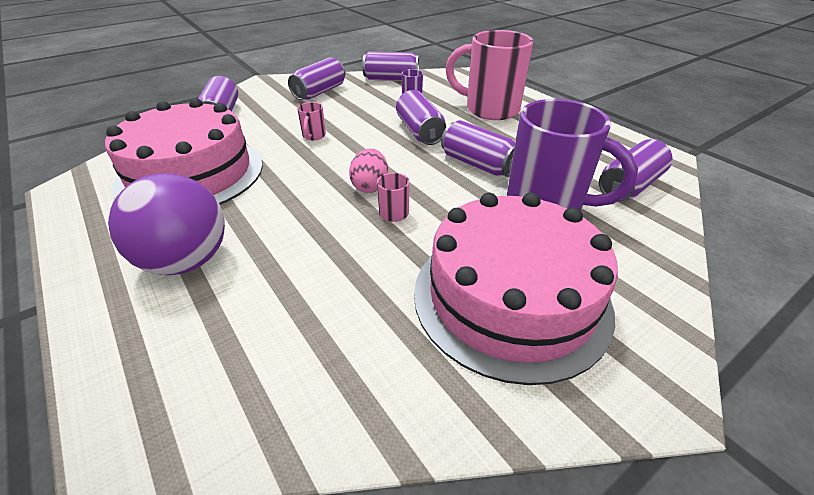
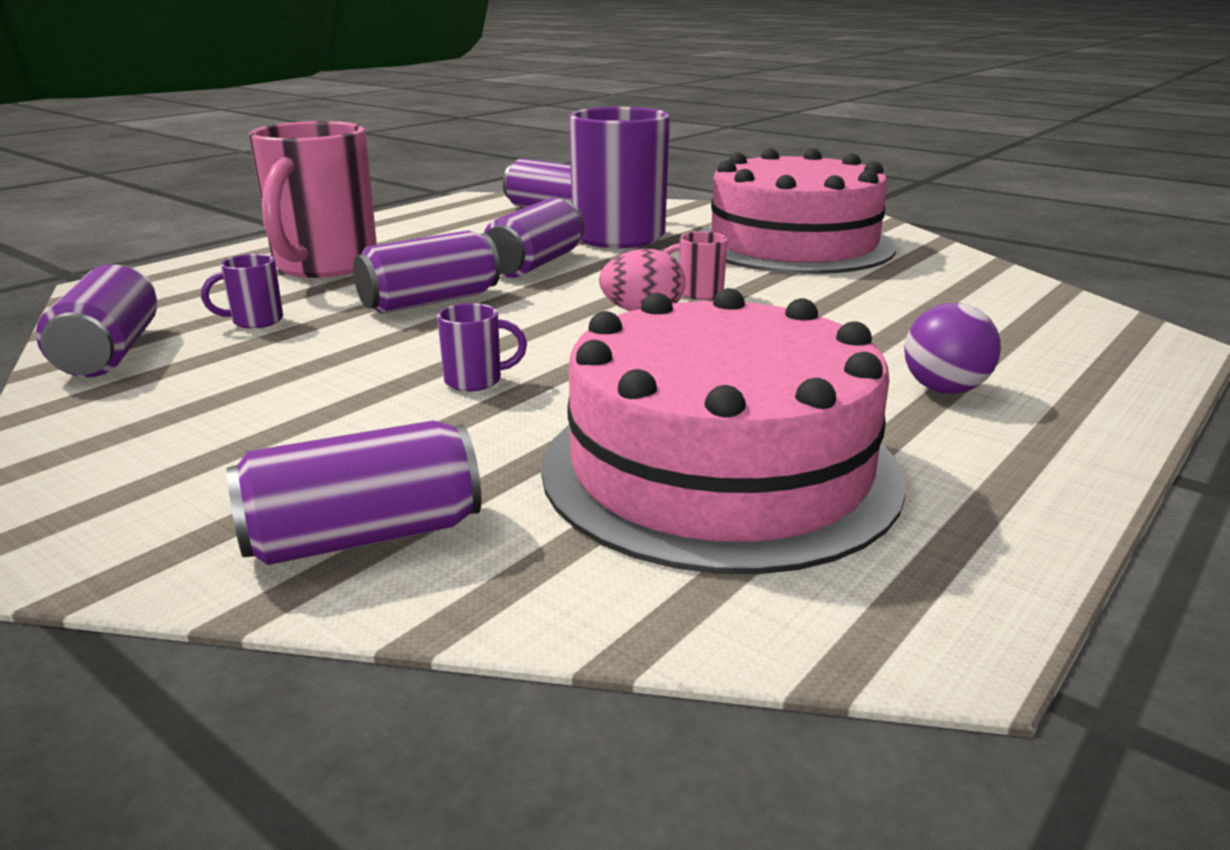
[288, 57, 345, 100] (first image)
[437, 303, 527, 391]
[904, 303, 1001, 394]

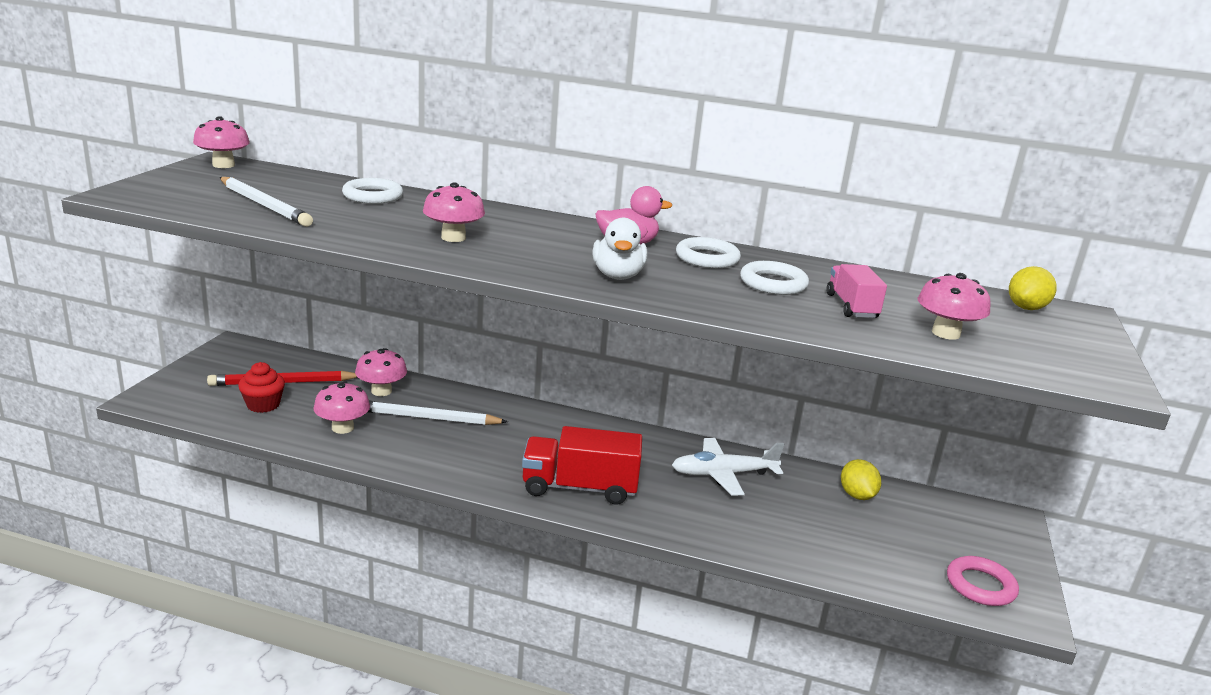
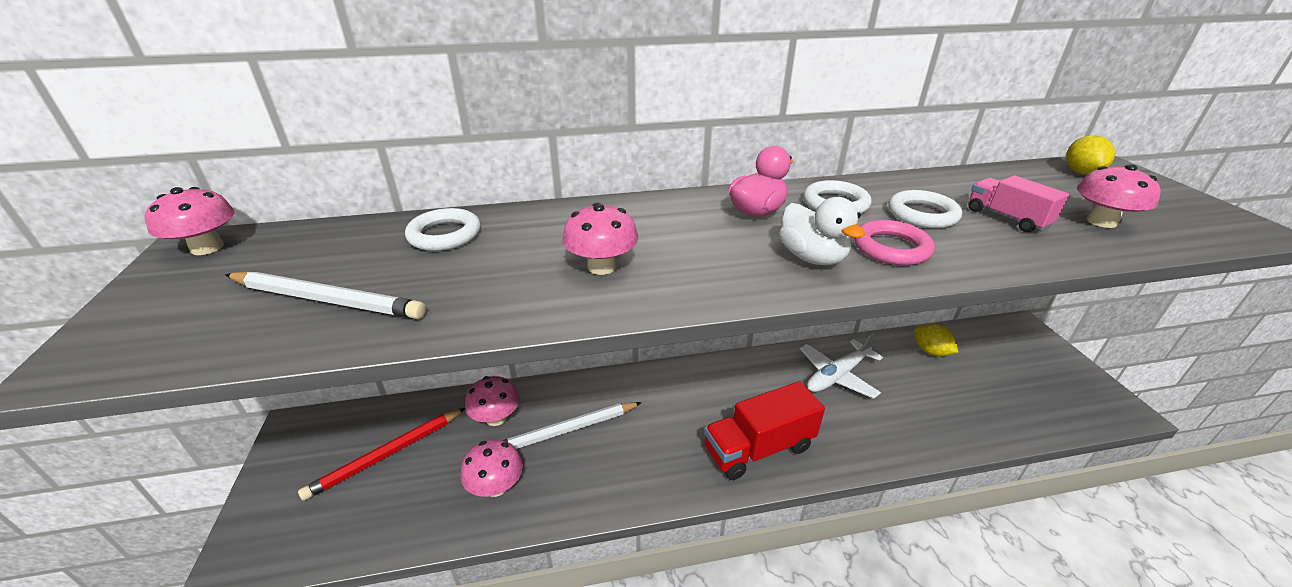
[238, 362, 285, 413] (first image)
[854, 220, 935, 265]

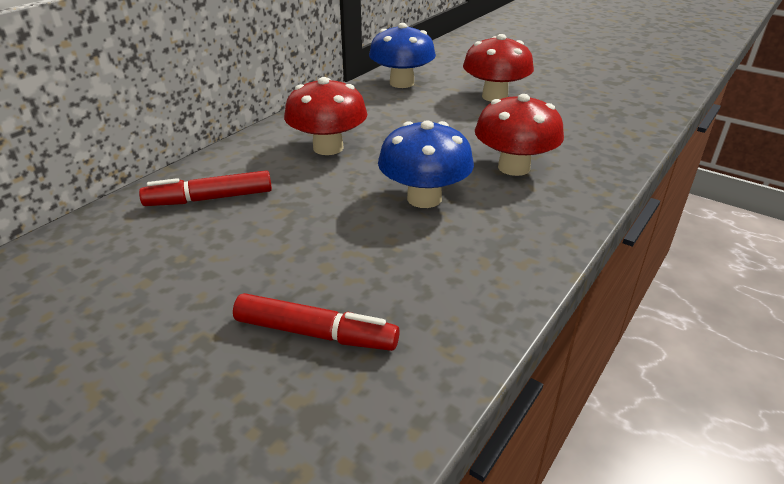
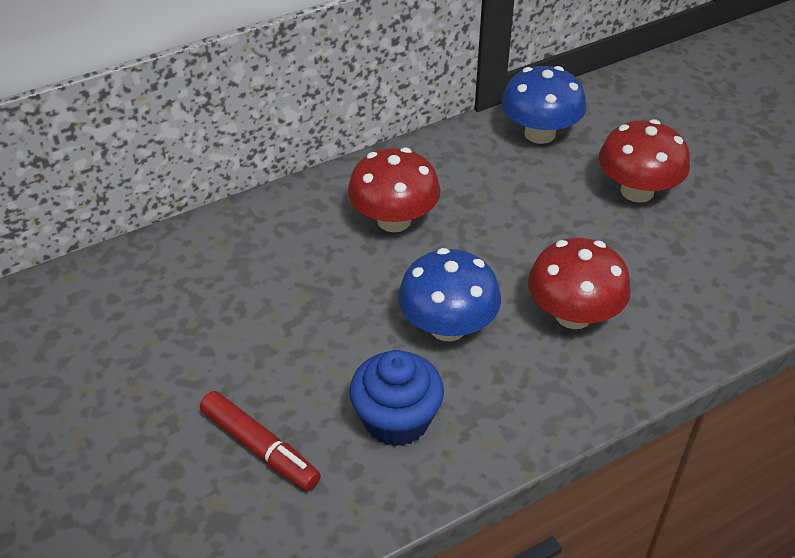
[139, 170, 272, 206] (first image)
[350, 350, 444, 447]

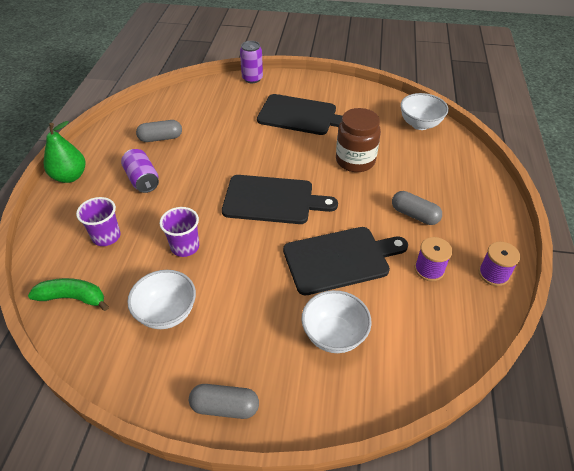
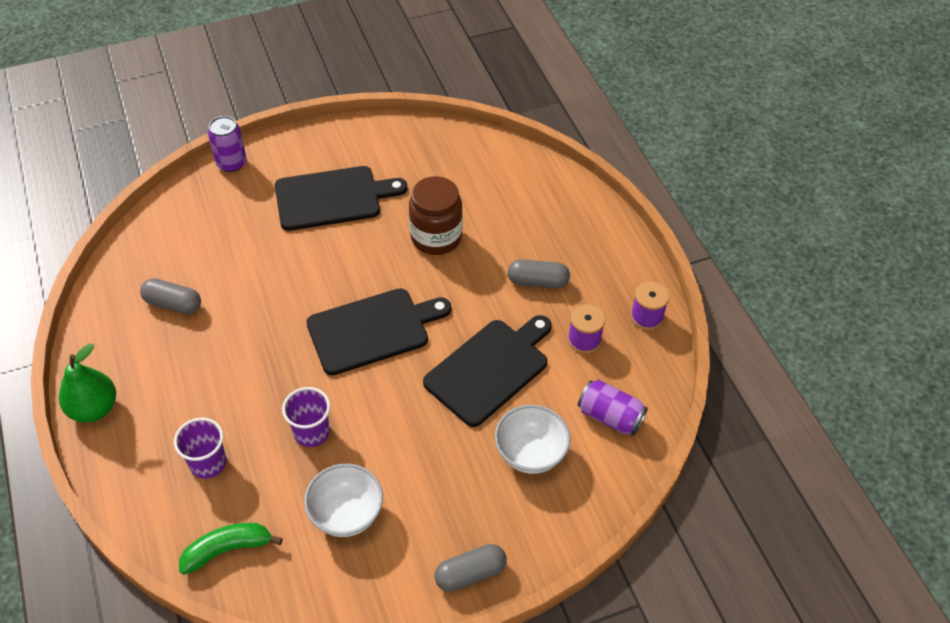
[400, 93, 449, 130] (first image)
[140, 278, 201, 314]
[578, 380, 648, 436]

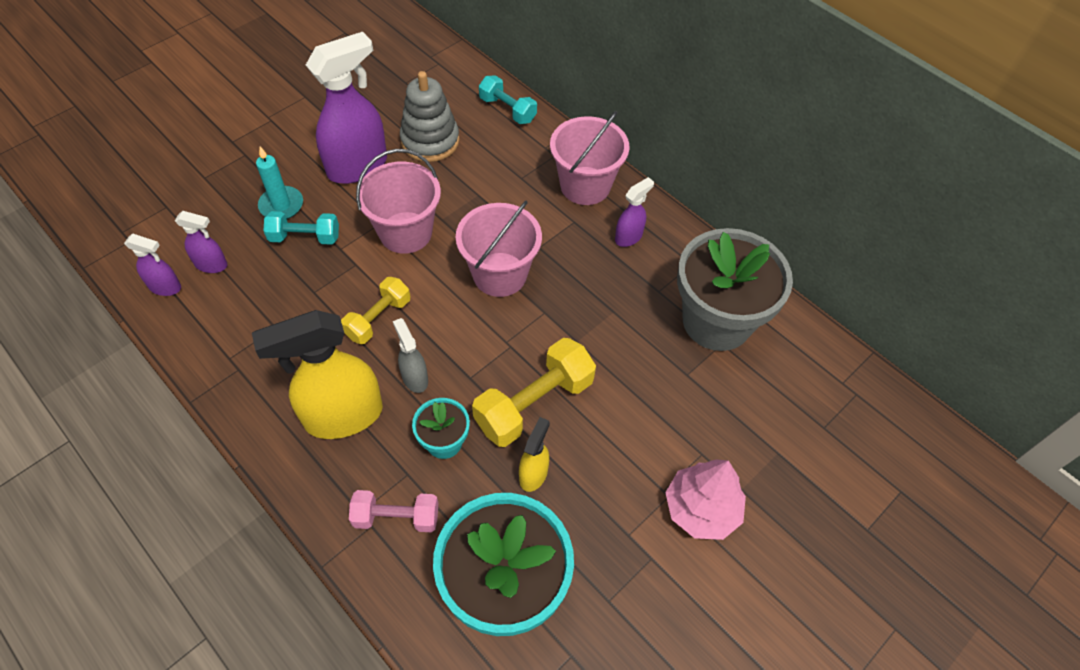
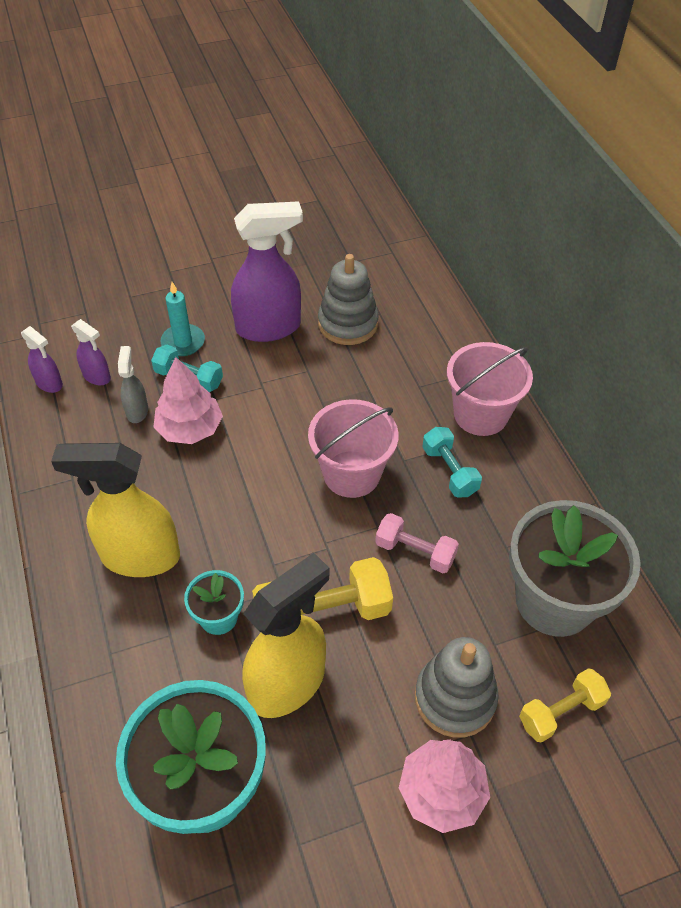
[422, 427, 482, 497]
[356, 149, 441, 254] (first image)
[615, 177, 654, 247] (first image)
[519, 668, 611, 743]
[118, 346, 148, 423]
[242, 553, 329, 718]
[375, 513, 459, 573]
[154, 357, 223, 444]
[415, 637, 499, 738]

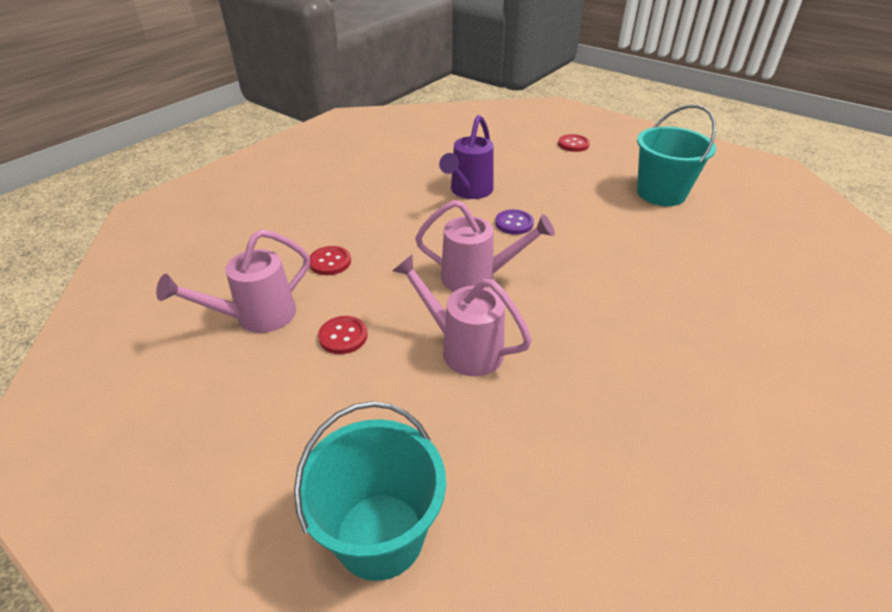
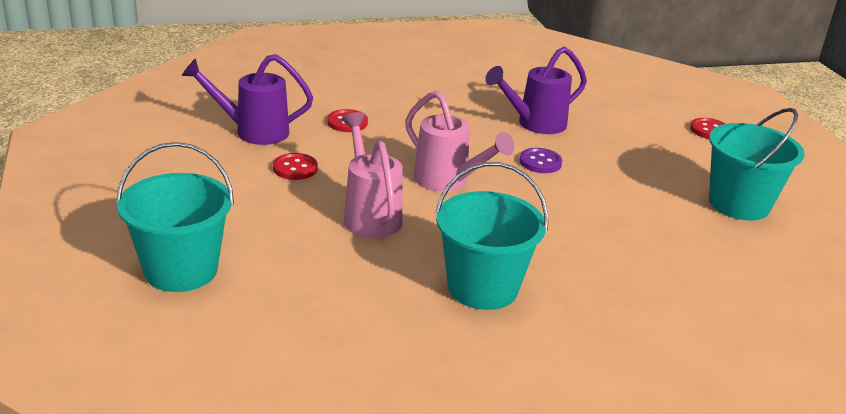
[181, 54, 313, 145]
[435, 162, 548, 310]

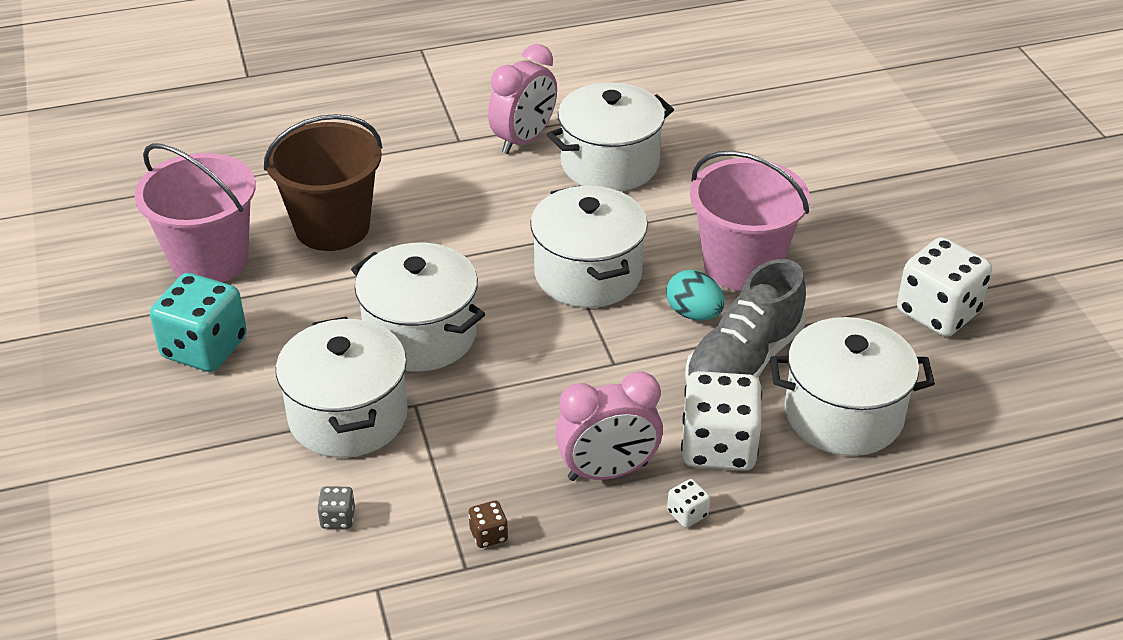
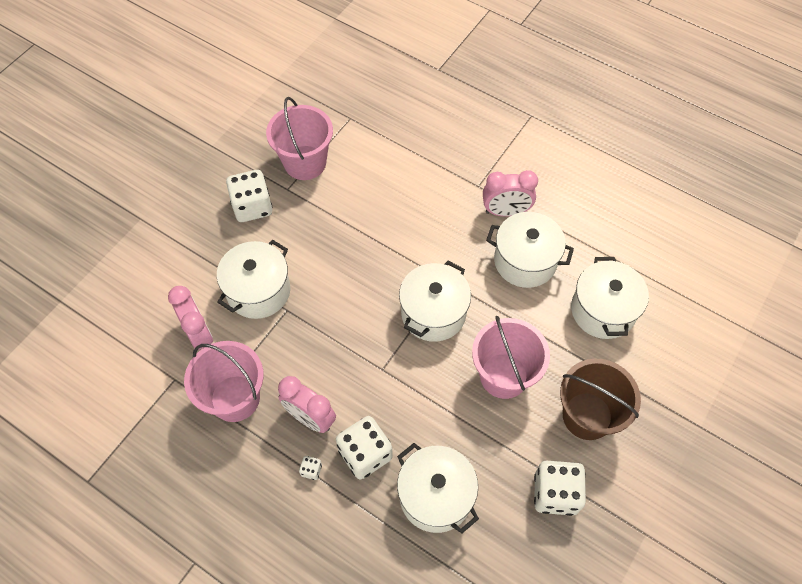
[560, 359, 641, 440]
[571, 257, 649, 339]
[685, 259, 806, 383] (first image)
[666, 270, 725, 321] (first image)
[226, 170, 272, 222]
[168, 286, 213, 350]
[184, 341, 264, 422]

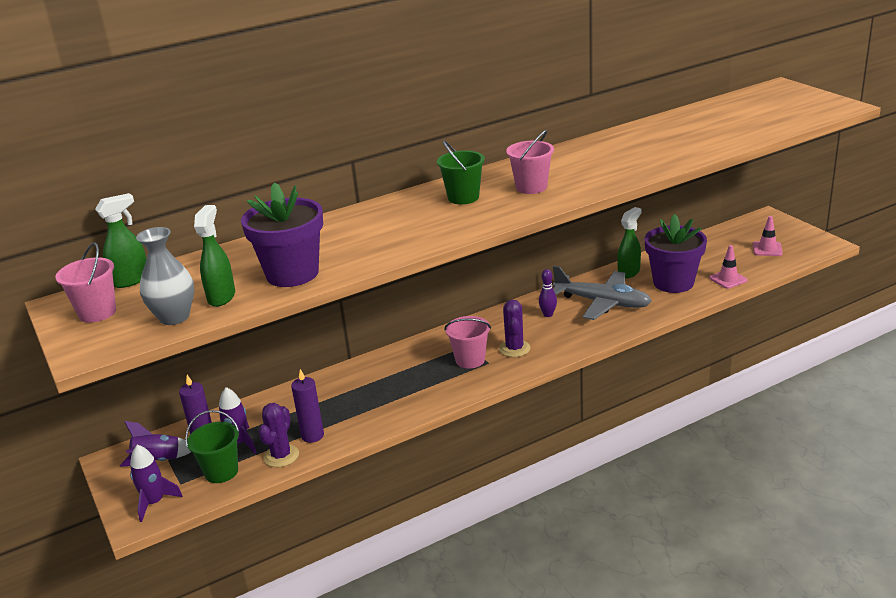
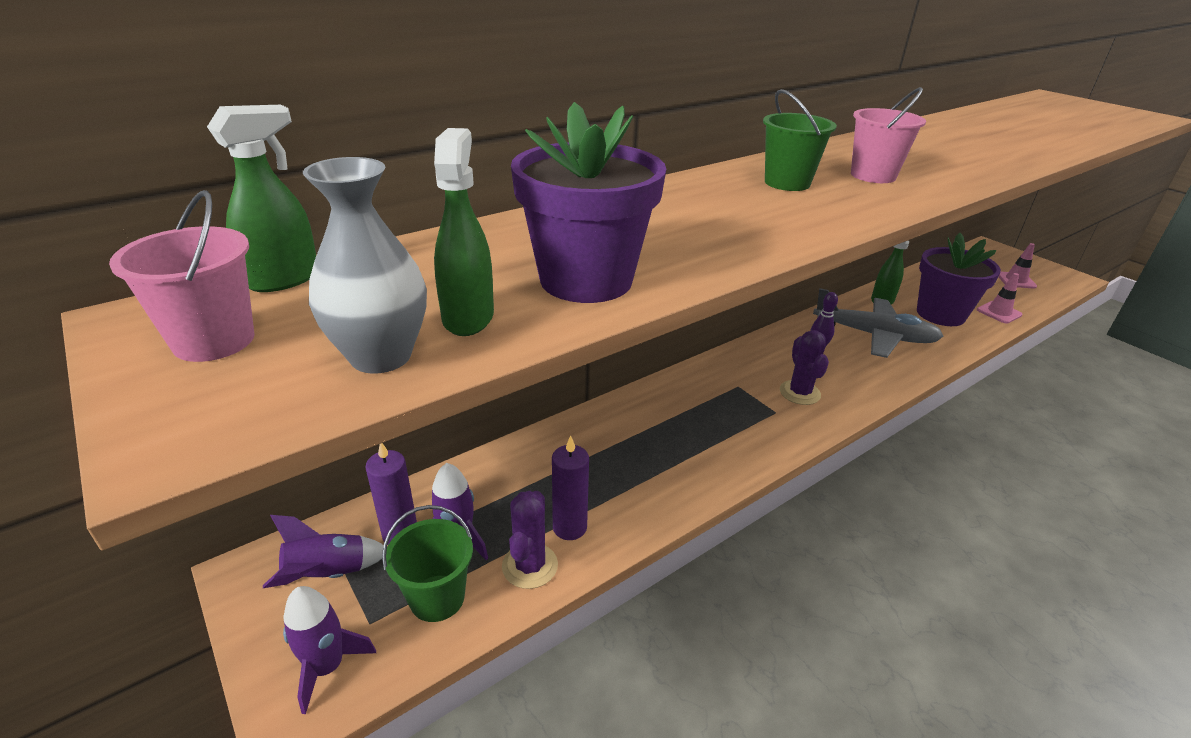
[445, 316, 491, 369] (first image)

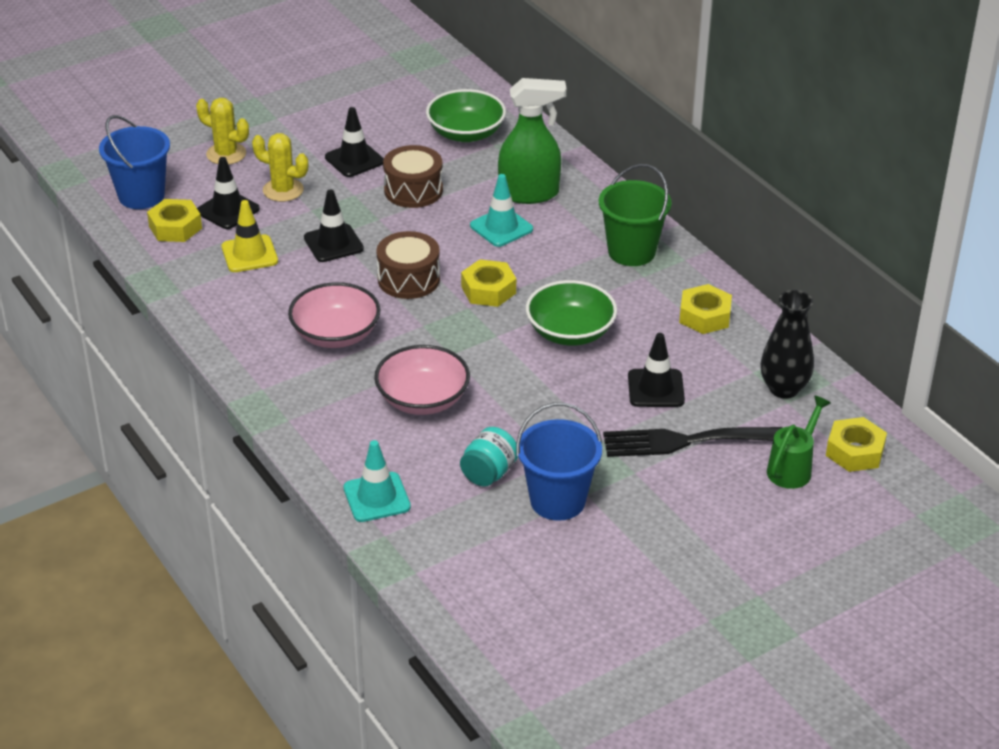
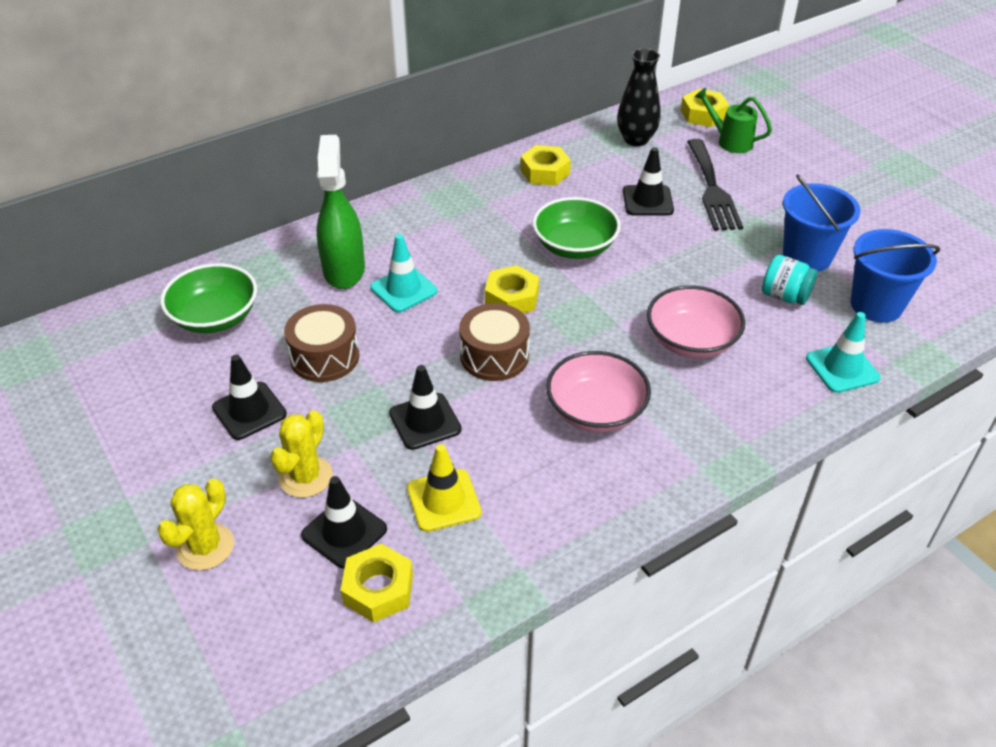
[851, 229, 940, 323]
[599, 164, 672, 266] (first image)

